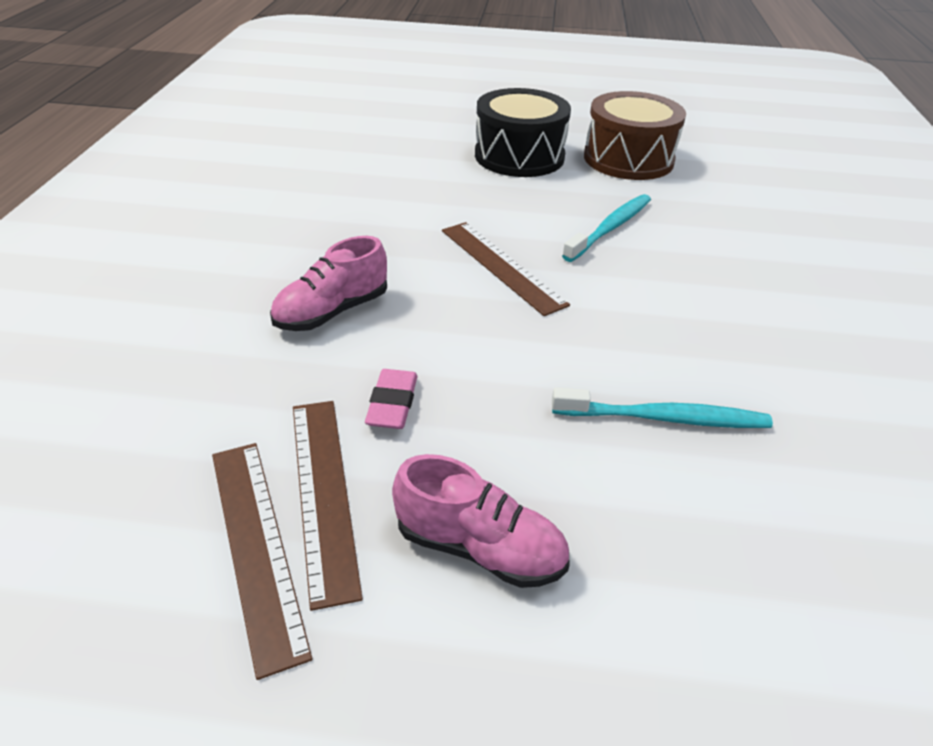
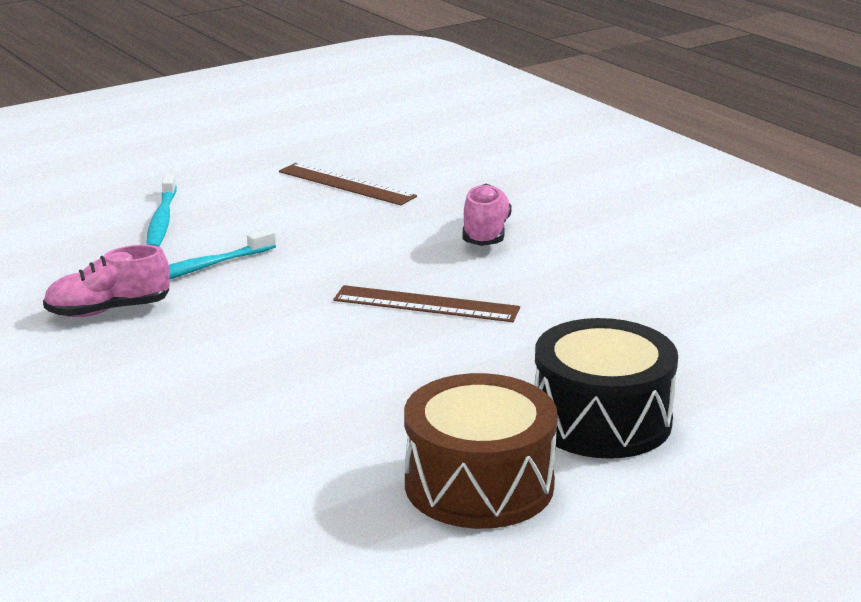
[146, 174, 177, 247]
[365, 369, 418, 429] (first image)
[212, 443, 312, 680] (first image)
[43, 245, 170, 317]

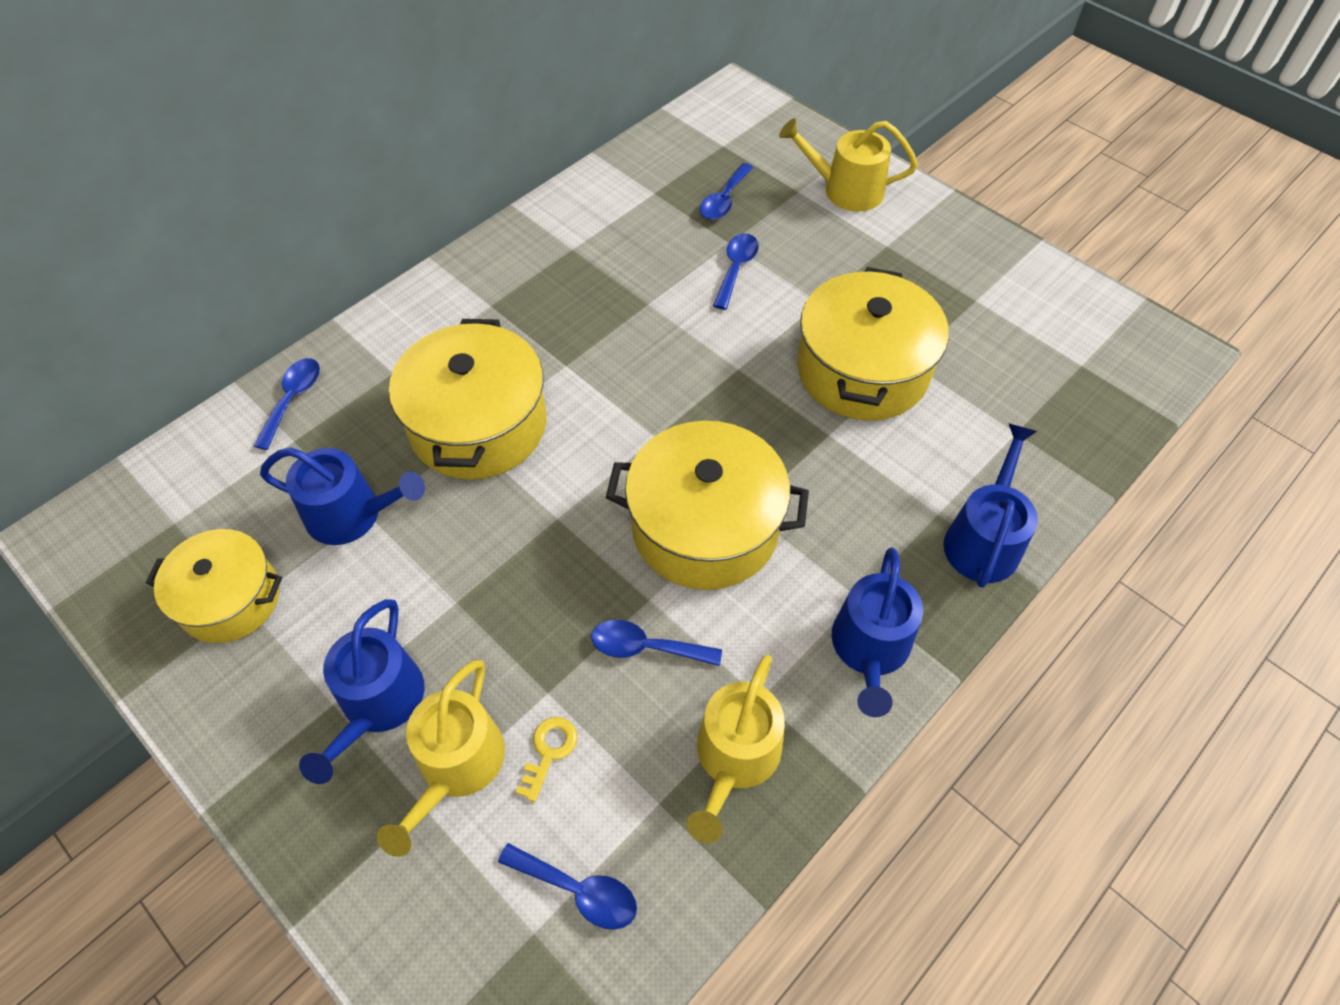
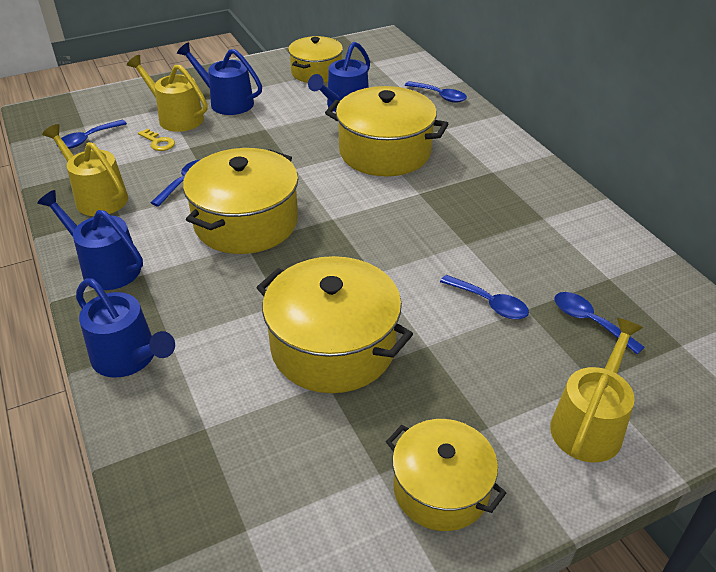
[386, 419, 506, 531]

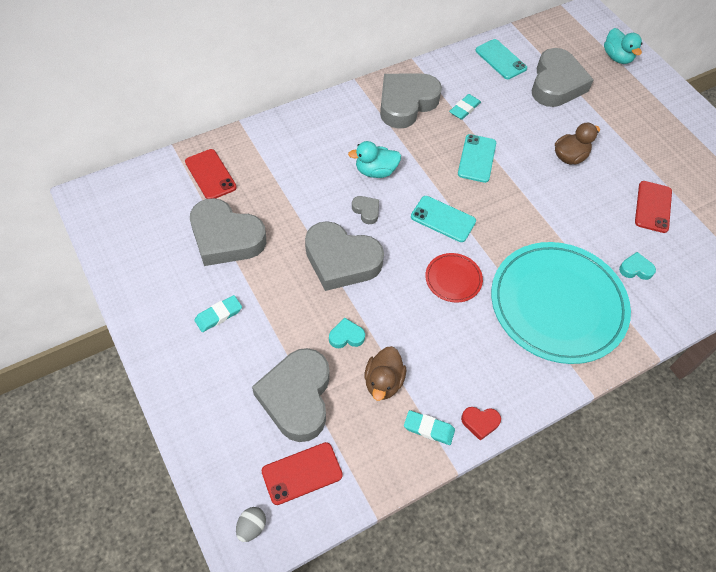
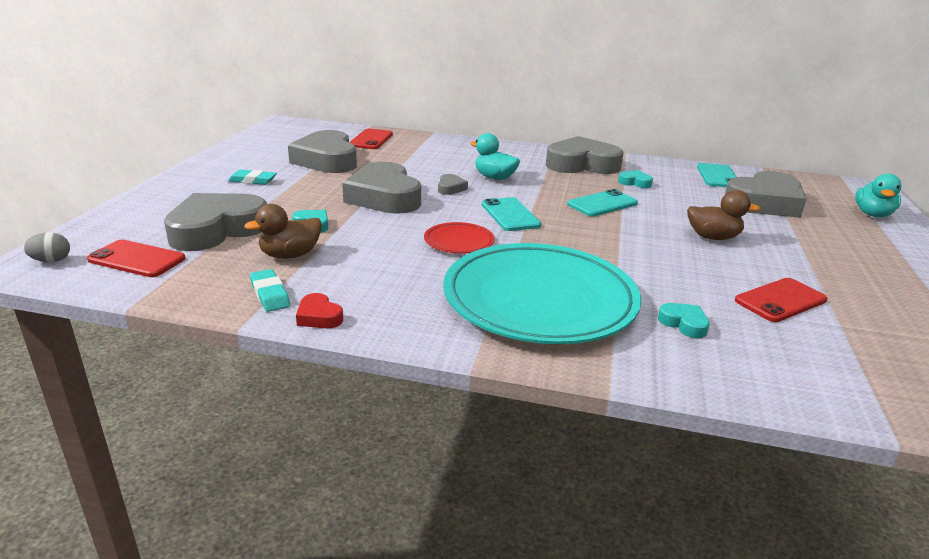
[618, 170, 653, 188]

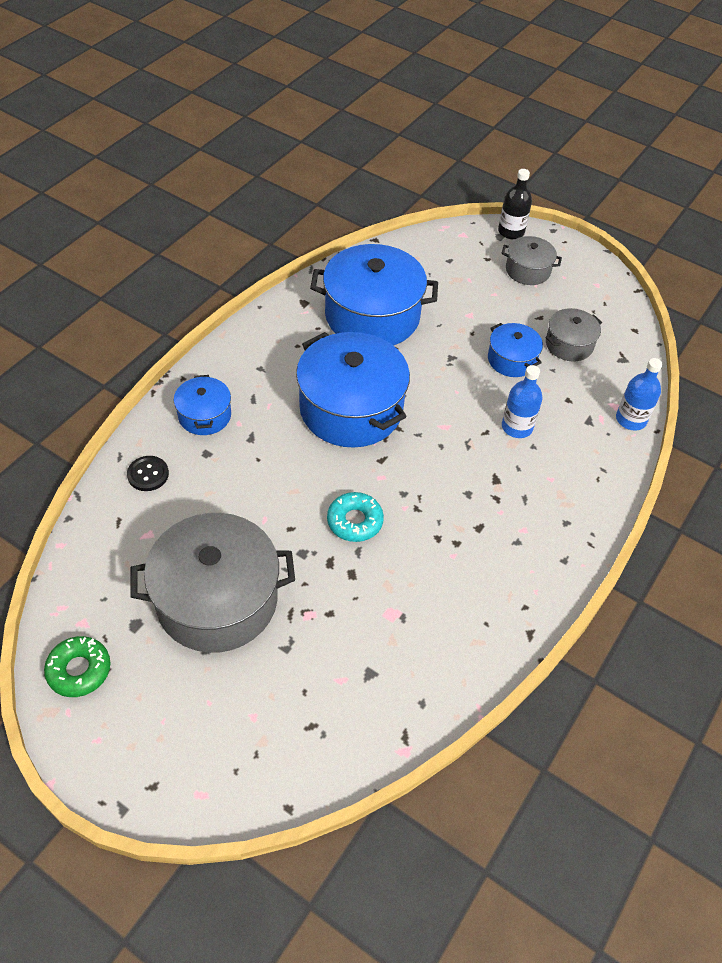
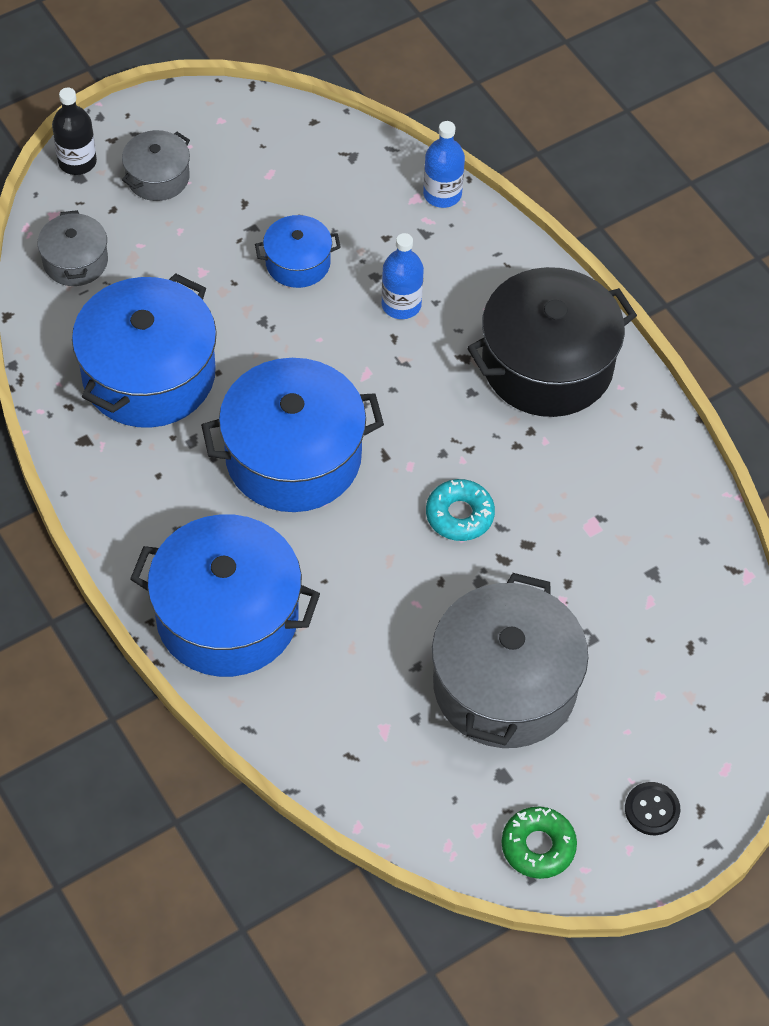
[38, 210, 108, 286]
[130, 514, 320, 677]
[625, 782, 680, 835]
[467, 267, 637, 417]

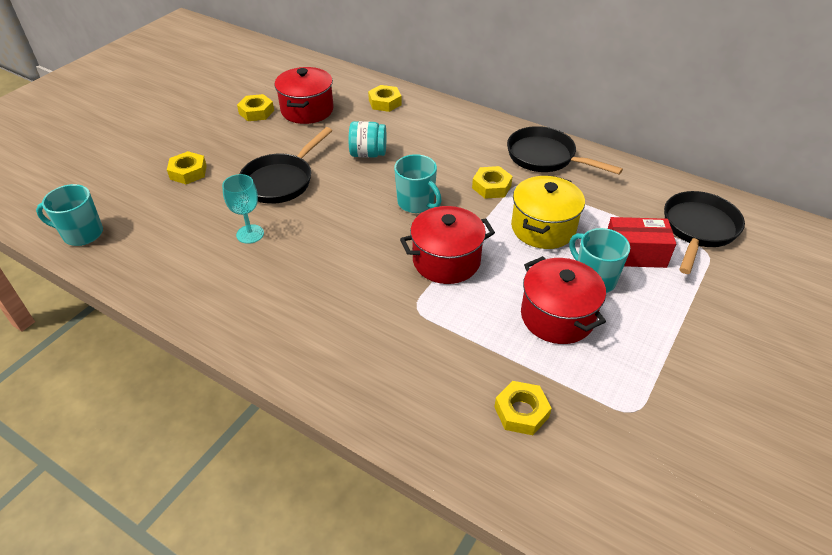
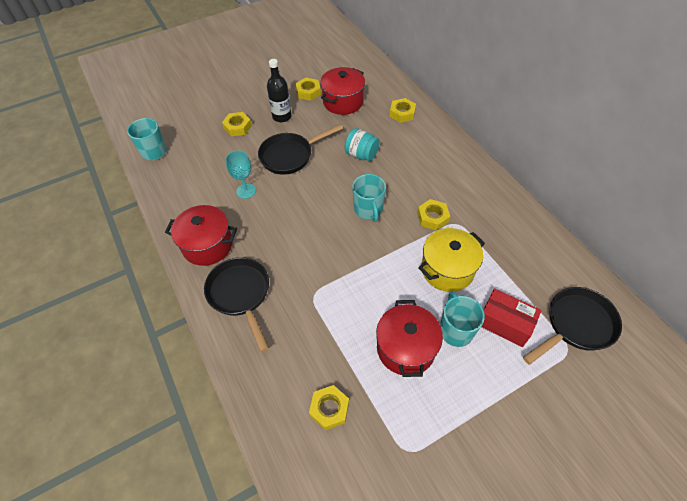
[204, 257, 269, 352]
[165, 205, 237, 266]
[267, 59, 292, 122]

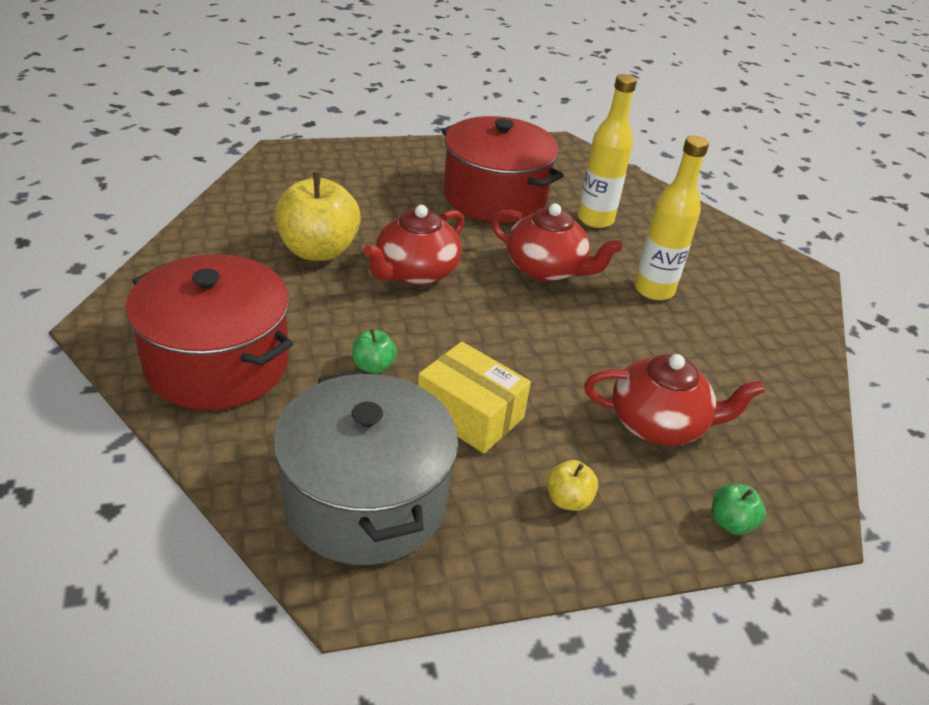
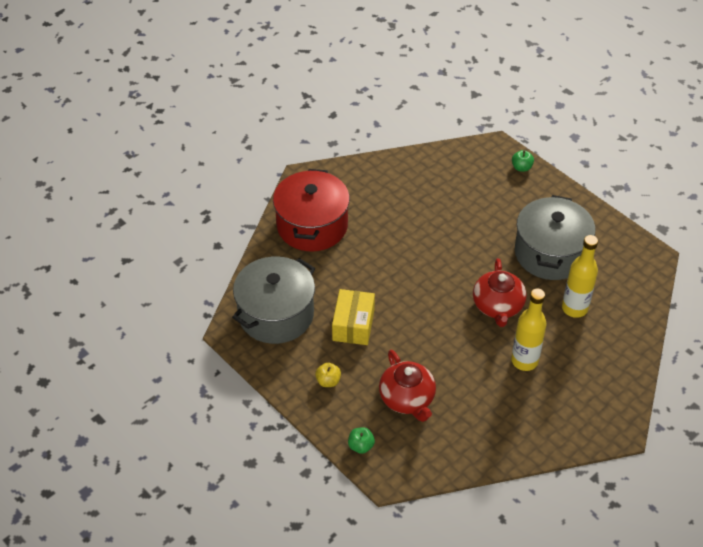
[515, 195, 595, 280]
[275, 172, 361, 261] (first image)
[363, 205, 464, 285] (first image)
[512, 150, 534, 172]

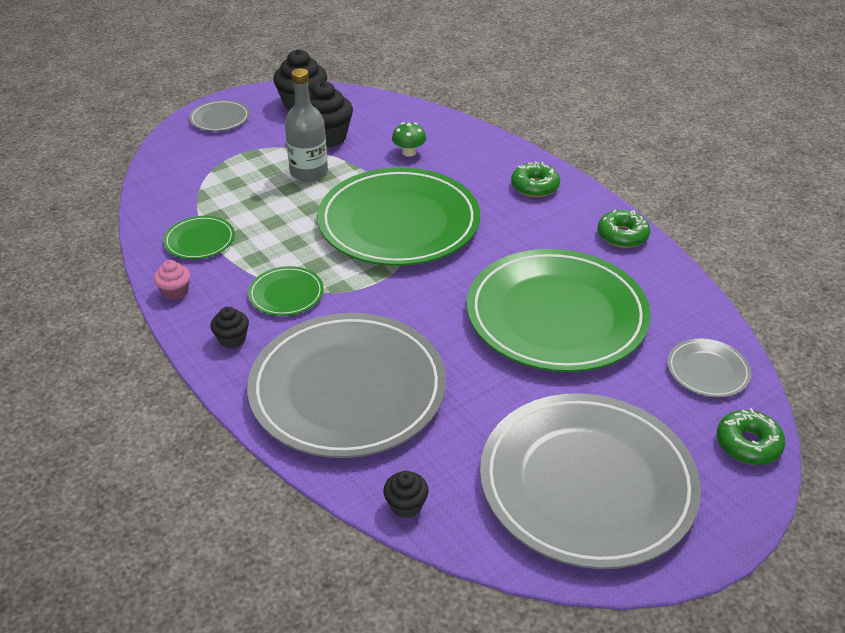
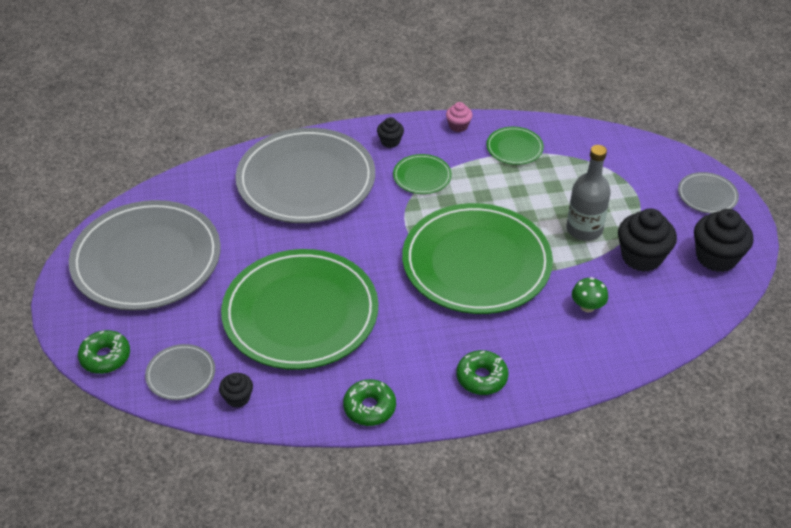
[219, 373, 253, 408]

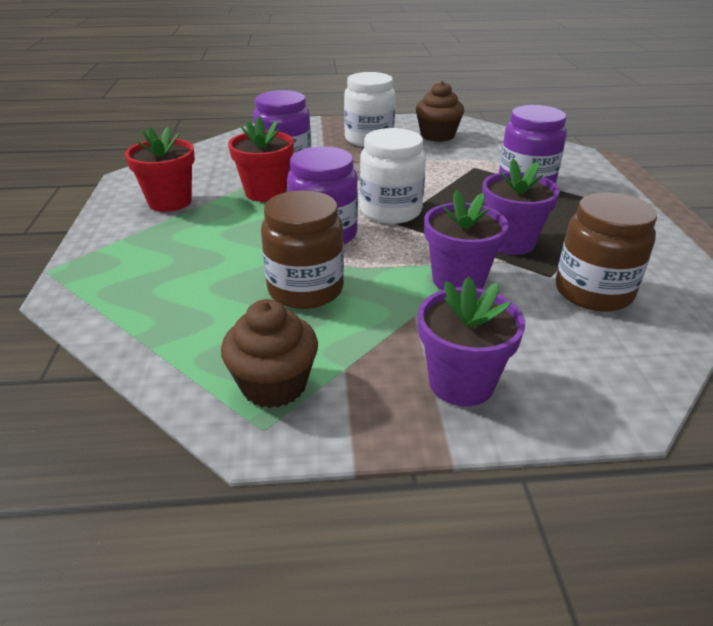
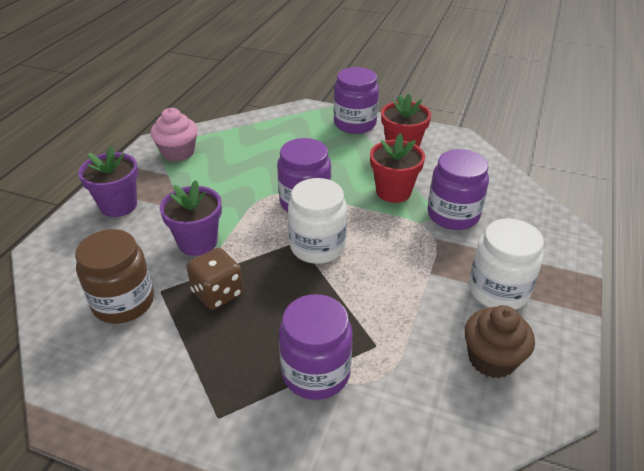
[187, 248, 243, 310]
[261, 190, 344, 309] (first image)
[151, 108, 198, 162]
[334, 67, 379, 134]

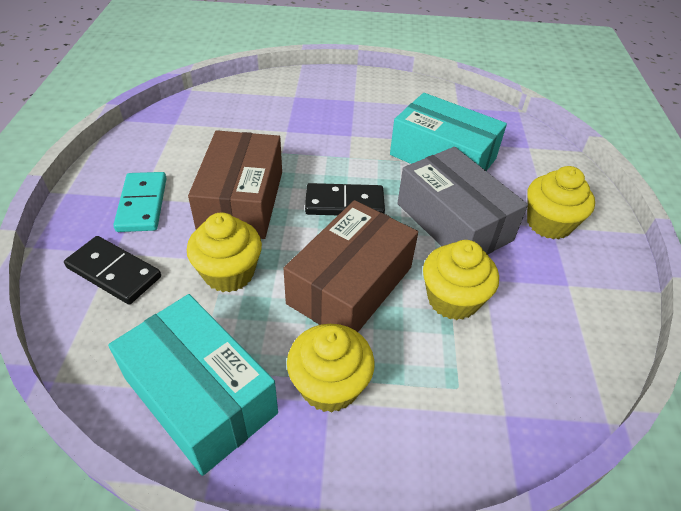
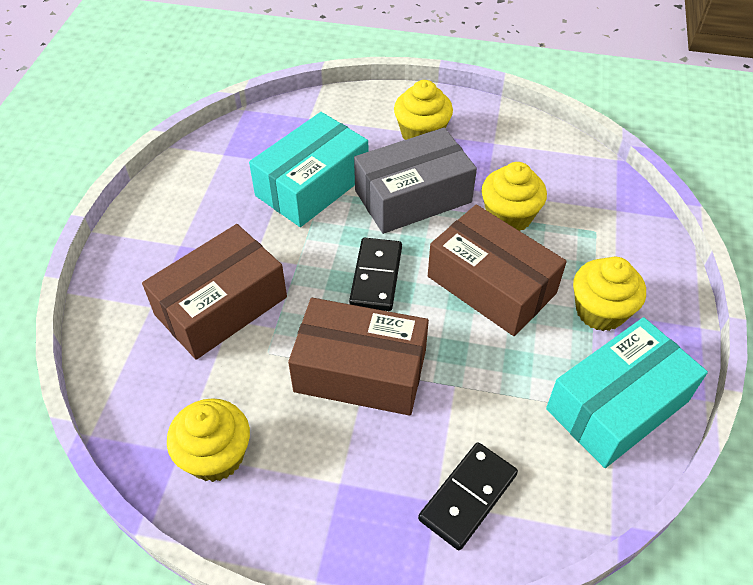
[113, 172, 167, 232] (first image)
[167, 398, 250, 482]
[142, 224, 287, 360]

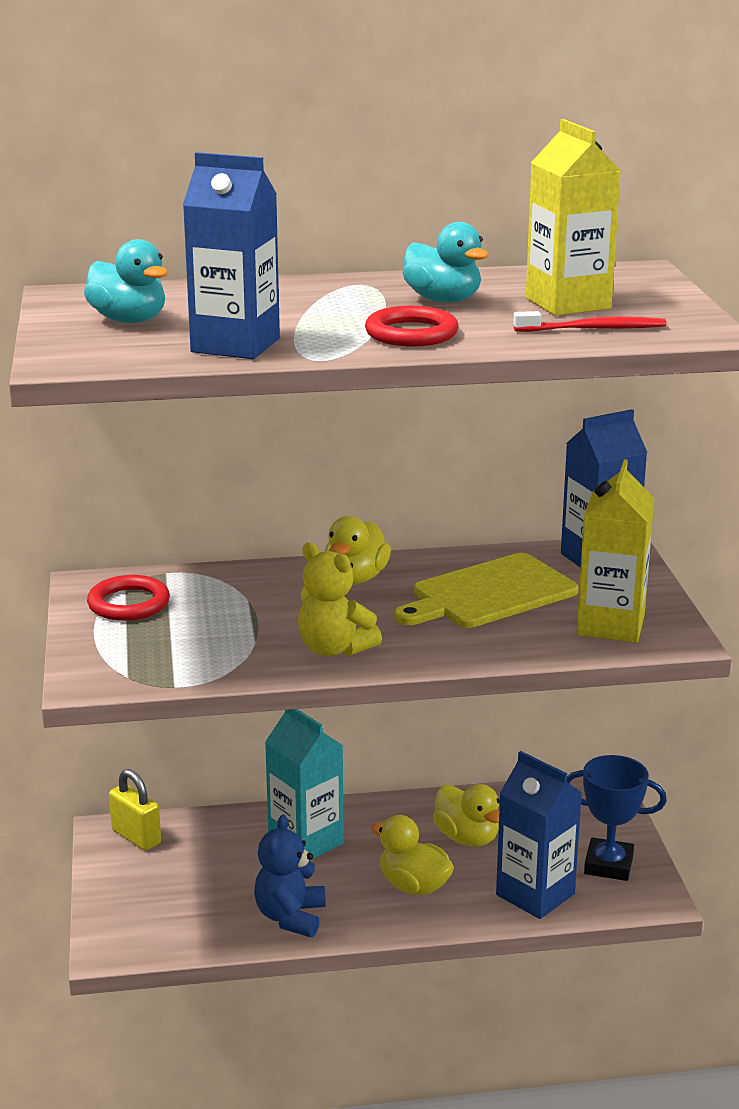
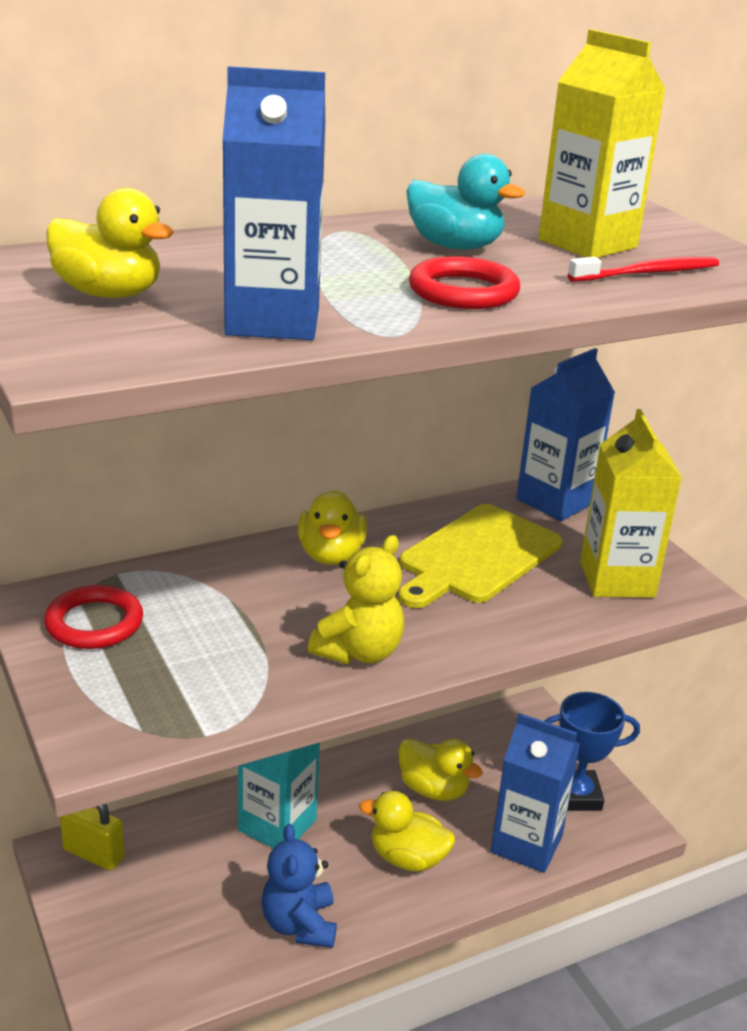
[46, 188, 174, 298]
[308, 535, 404, 664]

